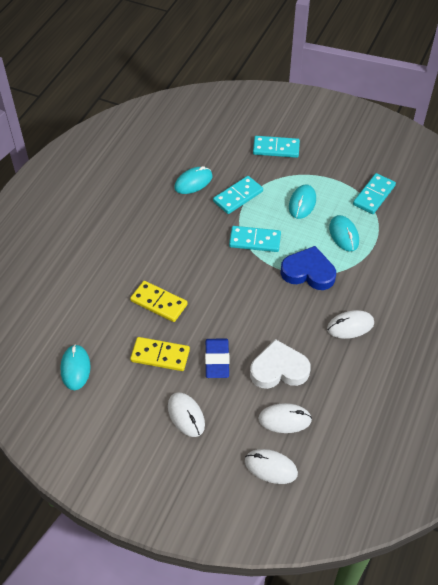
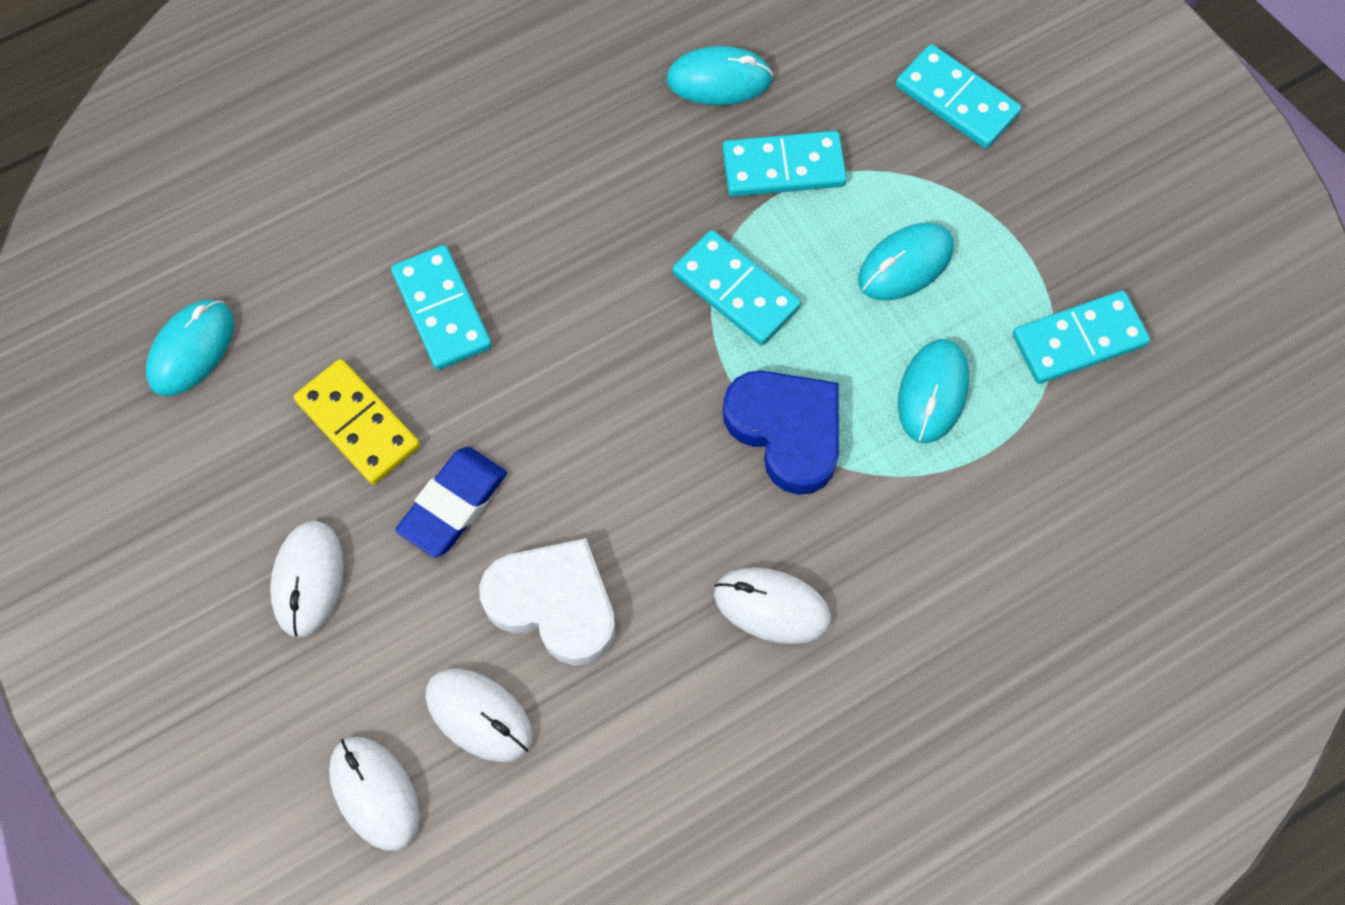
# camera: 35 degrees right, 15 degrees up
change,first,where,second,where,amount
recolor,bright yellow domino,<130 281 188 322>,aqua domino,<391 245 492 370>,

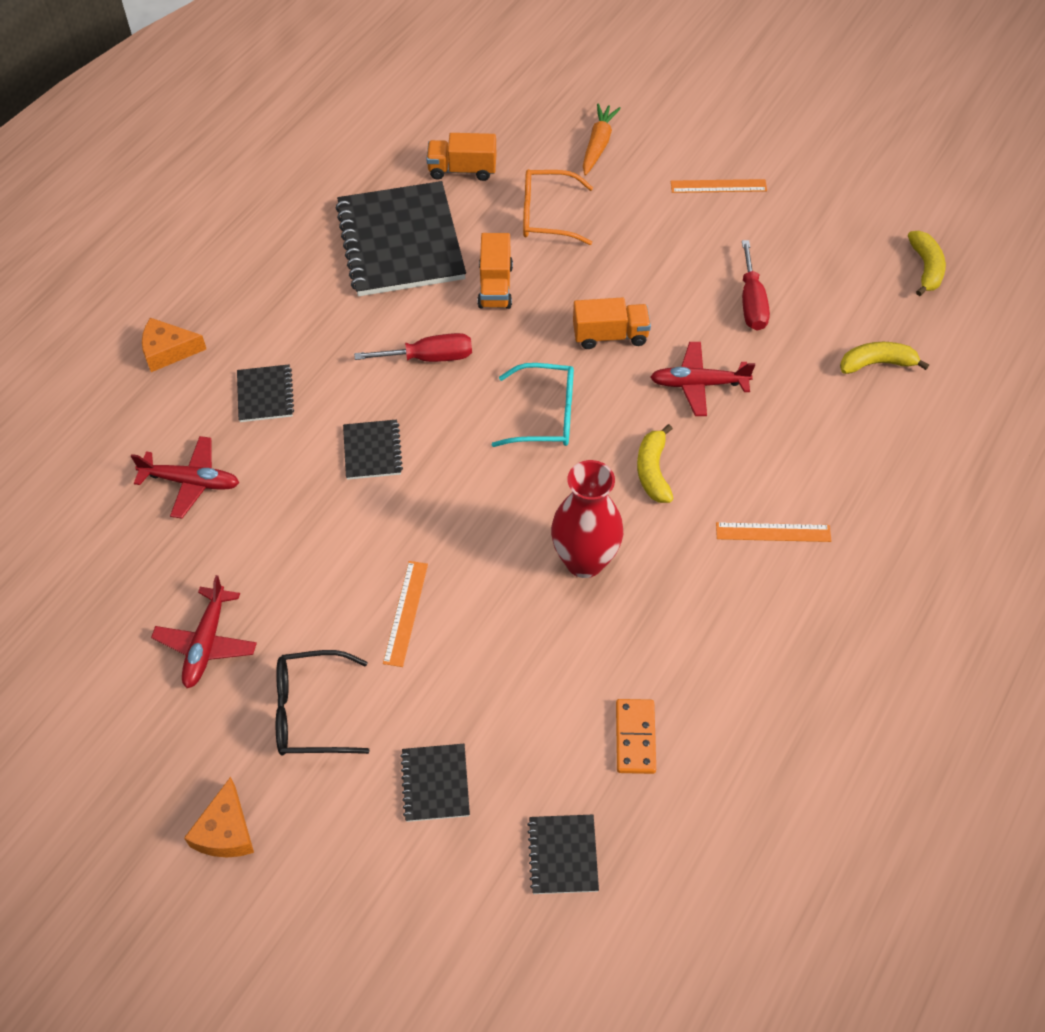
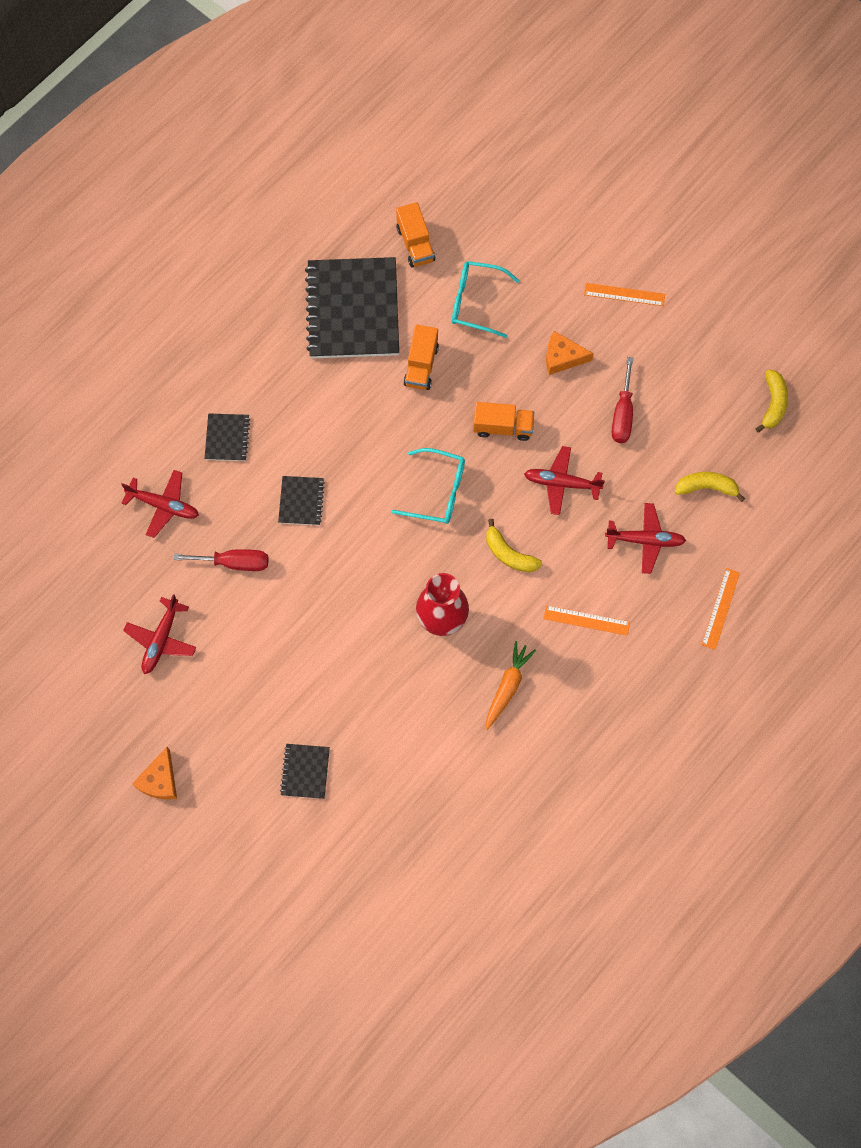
# camera: 10 degrees right, 15 degrees up
change,first,where,second,where,amount
move,scarlet flat screwdriver,<354 333 472 362>,,<173 549 268 571>,
rotate,orange toy truck,<426 133 496 181>,,<396 202 435 267>,120 degrees counterclockwise
recolor,orange glasses,<523 169 593 245>,aqua glasses,<452 261 520 338>,
rotate,bright yellow banana,<637 424 674 503>,,<486 519 542 572>,60 degrees counterclockwise
move,orange toy carrot,<583 103 621 176>,,<486 641 536 730>,
move,orange cheese wedge,<142 318 206 372>,,<546 331 594 375>,
insert,,,scarlet toy plane,<605 503 686 574>,
move,orange ruler,<383 561 428 667>,,<702 568 740 650>,
delete,black glasses,<276 650 370 756>,,,
delete,black notebook,<527 815 599 894>,,,
delete,orange domino,<616 699 656 774>,,,

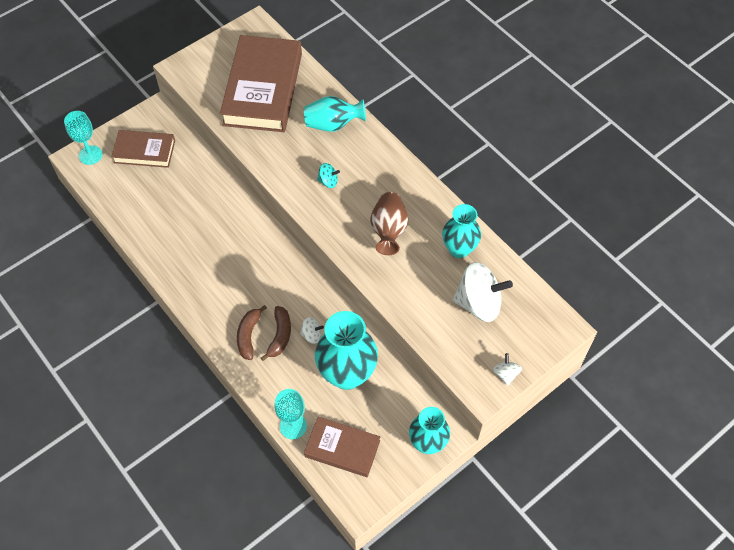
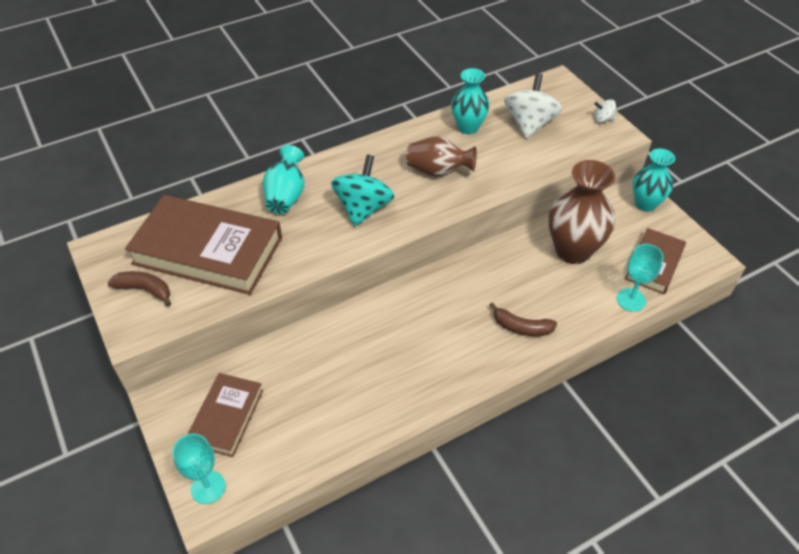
# camera: 80 degrees left, 10 degrees down
change,first,where,second,where,amount
move,dark brown banana,<261 306 291 361>,,<107 271 171 307>,
resize,aqua toy top,<317 163 340 188>,,<331 155 395 227>,x2.17
recolor,aqua flower vase,<315 311 378 390>,dark brown flower vase,<549 160 615 264>,
delete,pure white toy top,<300 317 324 344>,,,

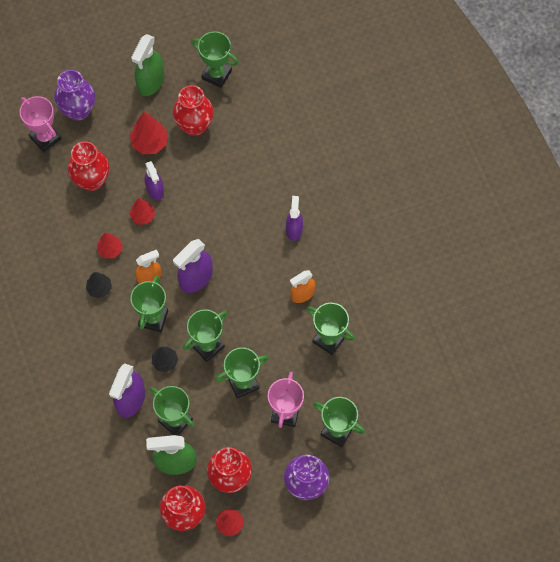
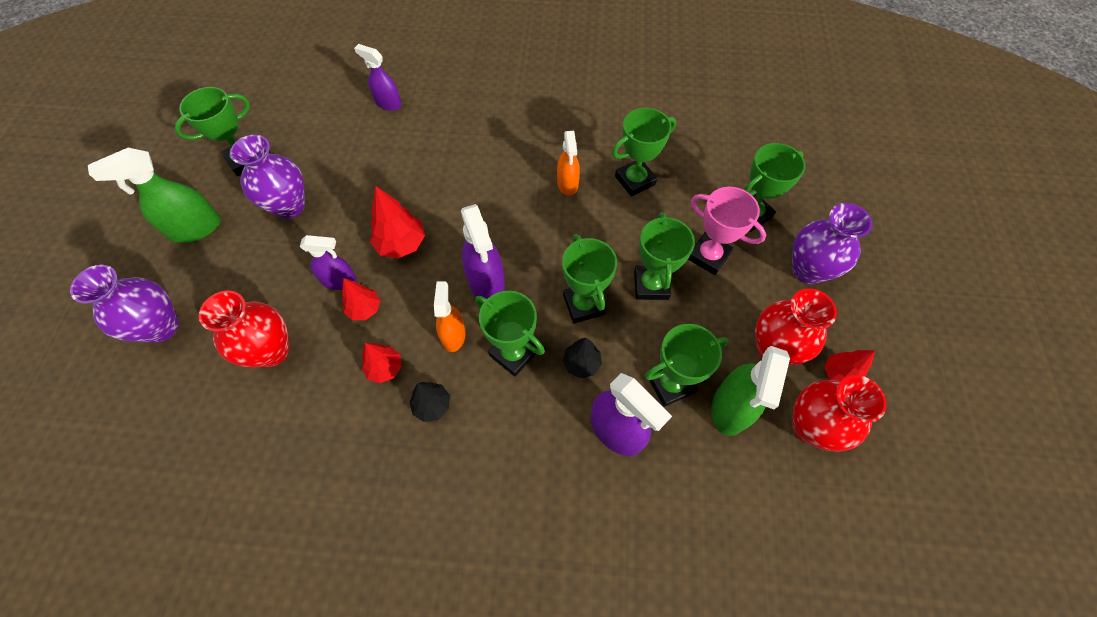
# camera: 65 degrees left, 5 degrees down
change,first,where,second,where,amount
rotate,emerald spray bottle,<131 34 164 96>,,<88 148 221 243>,105 degrees clockwise
recolor,scarlet flower vase,<173 85 214 136>,purple flower vase,<230 135 305 219>,
move,purple spray bottle,<286 196 303 241>,,<354 44 401 111>,
move,scarlet toy tree,<130 112 168 154>,,<370 186 425 258>,
delete,rose-pink trophy,<20 96 61 152>,,,

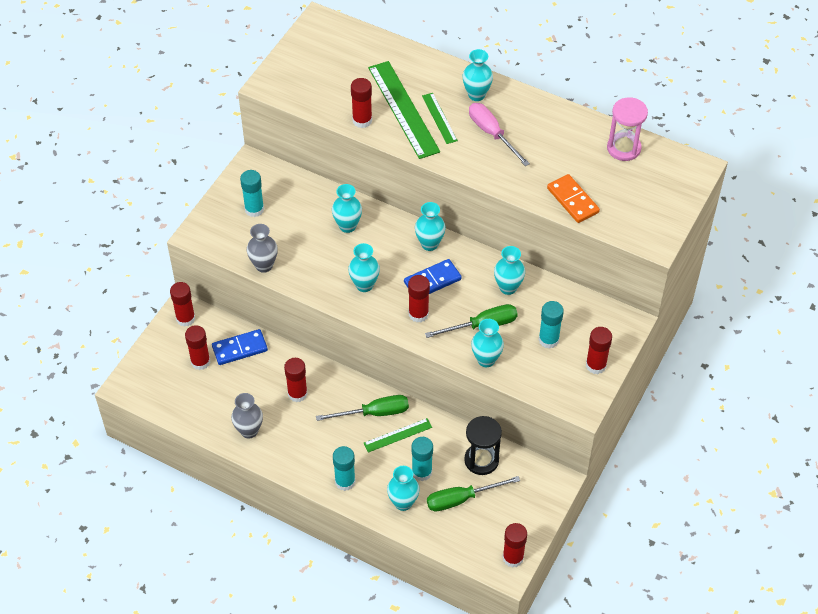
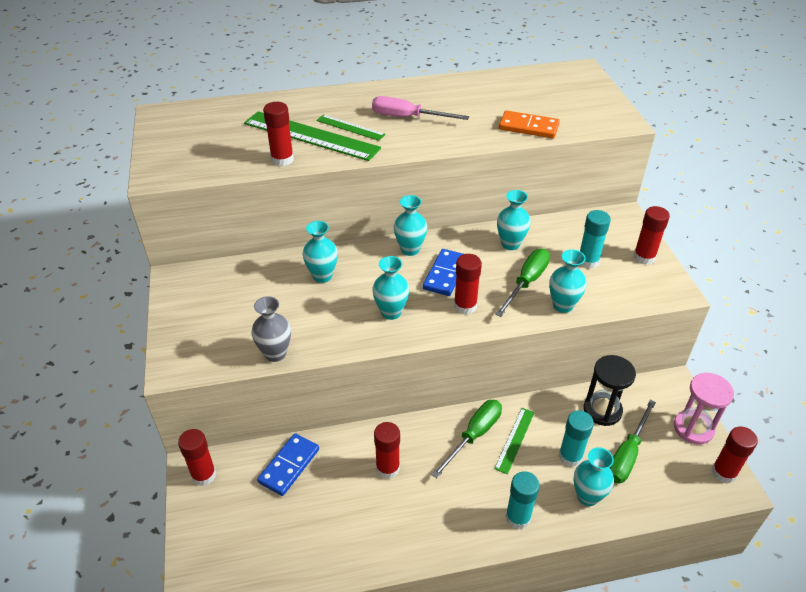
# camera: 40 degrees left, 10 degrees down
change,first,where,second,where,amount
move,rose-pink sandglass,<607 97 648 161>,,<674 373 734 445>,
delete,scarlet stick of glue,<185 325 210 370>,,,
delete,gray flower vase,<231 393 263 439>,,,
delete,aqua stick of glue,<240 170 264 217>,,,
delete,aqua flower vase,<463 49 493 101>,,,

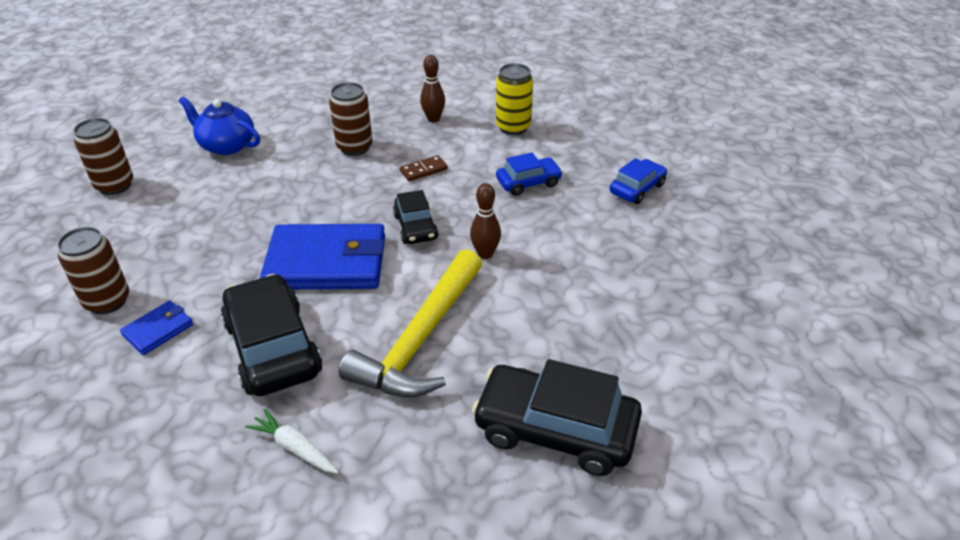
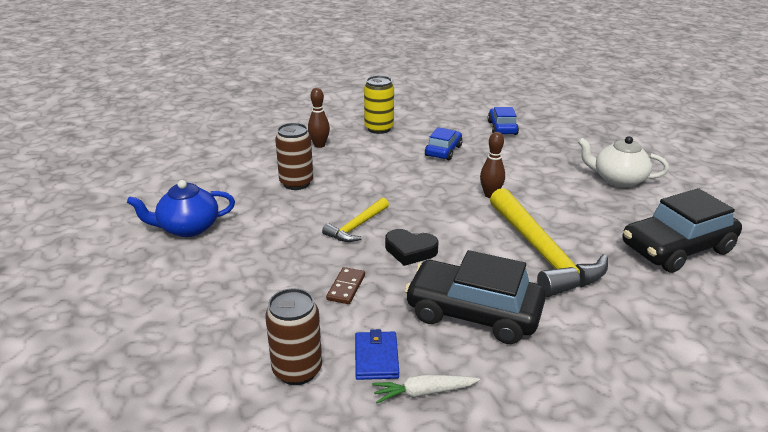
# camera: 45 degrees left, 10 degrees down
change,first,where,second,where,amount
insert,,,bright yellow carpenter's hammer,<322 198 389 242>,
move,dark brown domino,<400 155 448 181>,,<326 267 365 304>,
move,pure white toy carrot,<245 408 339 474>,,<372 375 480 403>,
replace,royal blue wallet,<260 224 385 289>,black love heart,<385 229 439 266>,
insert,,,pure white tea pot,<578 136 669 188>,
delete,dark brown soda can,<74 118 133 195>,,,
delete,black car,<393 190 439 244>,,,

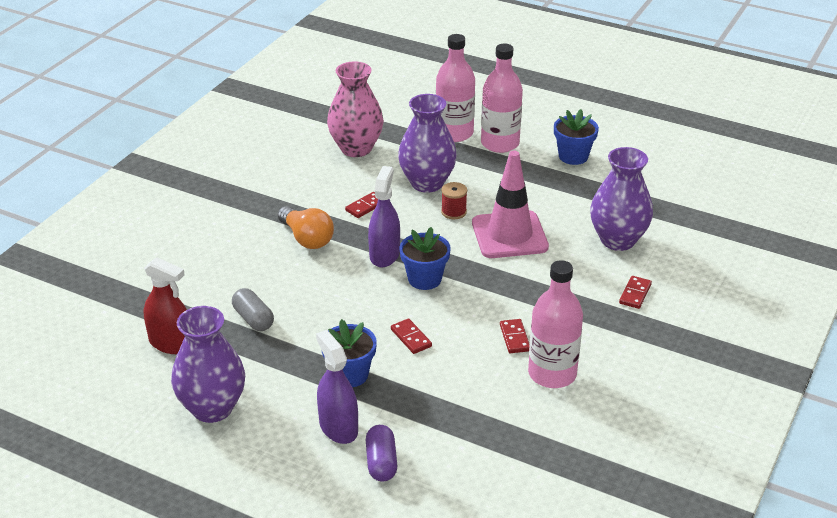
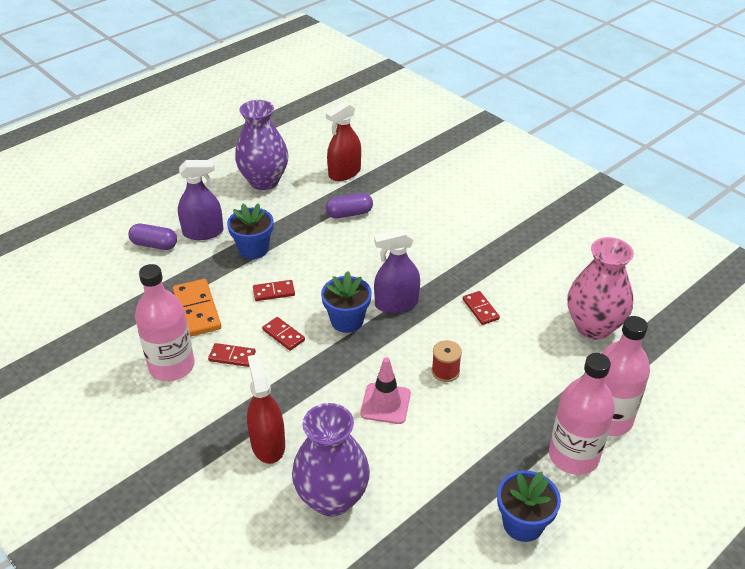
# camera: 110 degrees right, 5 degrees up
change,first,where,second,where,amount
insert,,,orange domino,<173 279 221 337>,
insert,,,scarlet spray bottle,<247 354 285 464>,
move,scarlet domino,<619 276 652 309>,,<262 317 305 351>,
recolor,gray pill shape,<232 288 274 331>,purple pill shape,<326 193 373 218>,
resize,rose-pink safety cone,<472 151 549 258>,,<360 357 411 424>,x0.60
rotate,purple spray bottle,<368 166 400 267>,,<374 229 420 313>,135 degrees clockwise
delete,orange light bulb,<278 206 334 249>,,,
delete,purple flower vase,<398 94 457 193>,,,

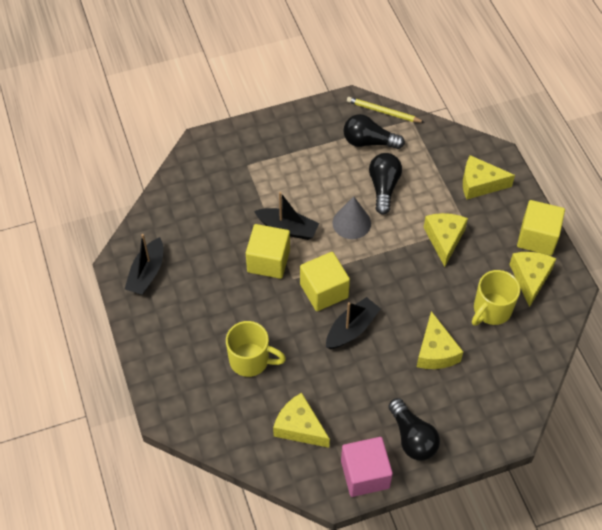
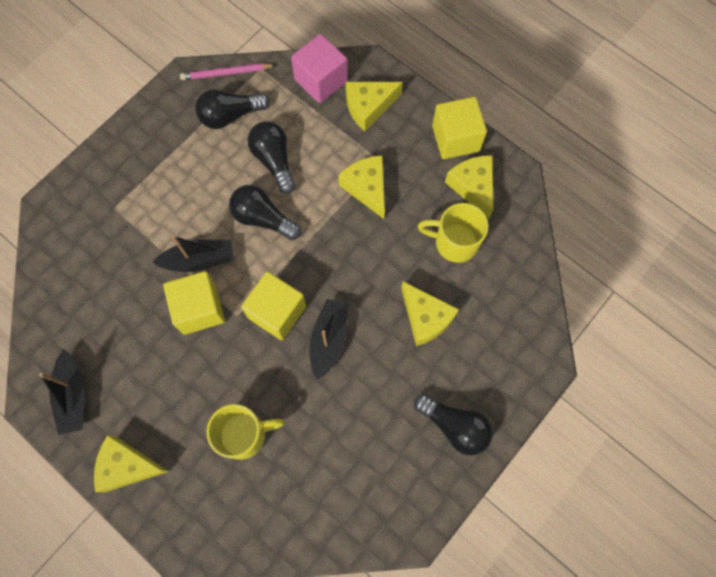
# camera: 30 degrees left, 15 degrees up
change,first,where,second,where,amount
move,bright yellow cheese wedge,<273 393 330 448>,,<94 435 169 492>,
recolor,bright yellow wooden pencil,<347 97 425 123>,rose-pink wooden pencil,<180 63 276 80>,
replace,gray cone shape,<333 196 371 239>,black light bulb,<229 185 301 240>,
move,rose-pink block,<341 437 393 497>,,<291 34 348 103>,
rotate,bright yellow tea mug,<472 270 520 326>,,<418 203 488 263>,90 degrees clockwise

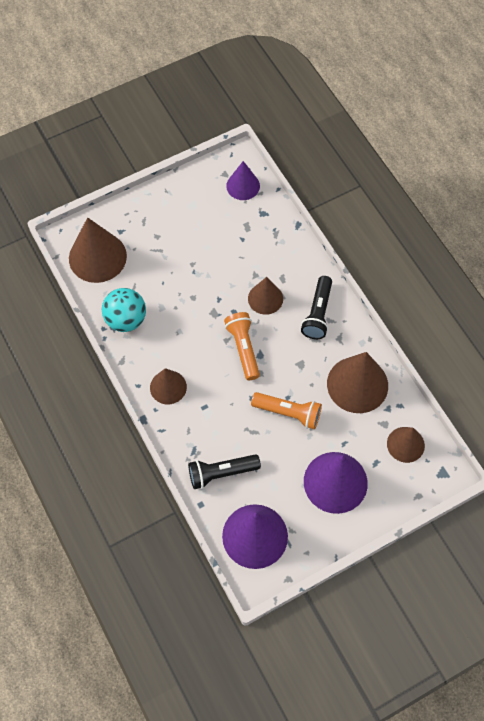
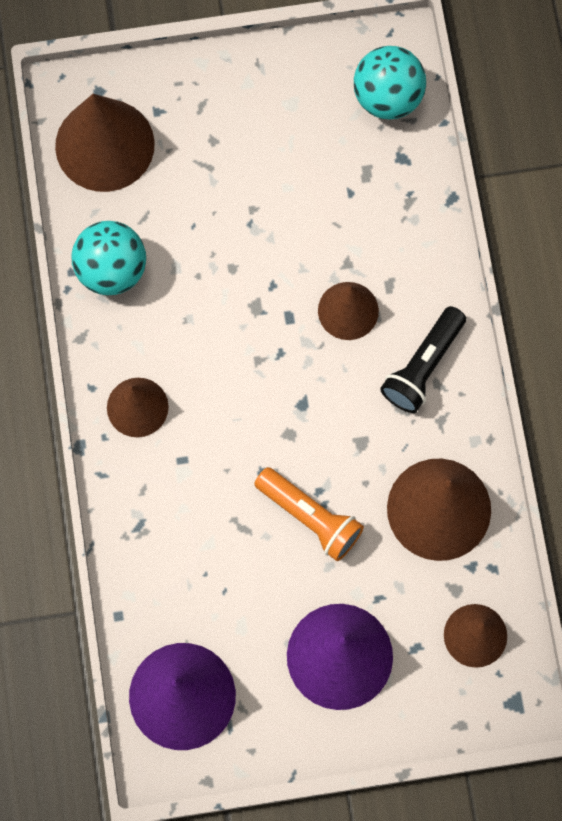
# camera: 20 degrees right, 10 degrees up
change,first,where,second,where,amount
replace,purple cone shape,<226 161 260 200>,aqua ball,<354 46 426 119>,
delete,black pocket torch,<188 454 261 489>,,,
delete,orange pocket torch,<224 312 260 380>,,,

